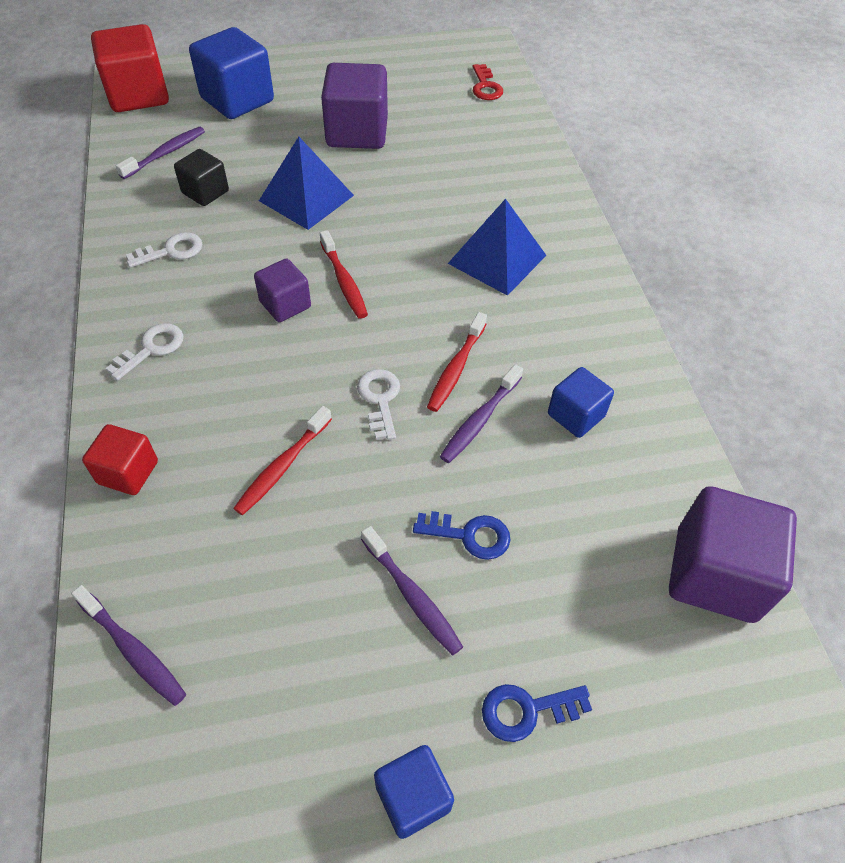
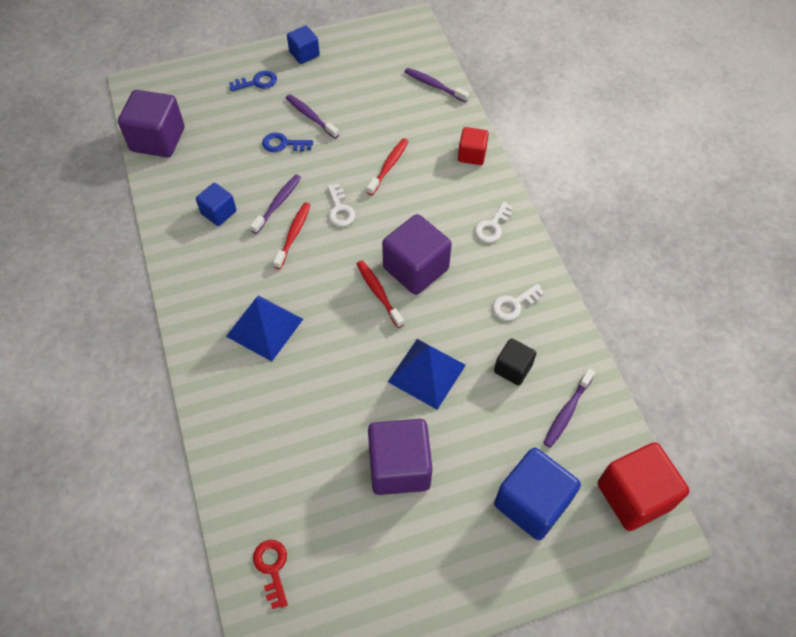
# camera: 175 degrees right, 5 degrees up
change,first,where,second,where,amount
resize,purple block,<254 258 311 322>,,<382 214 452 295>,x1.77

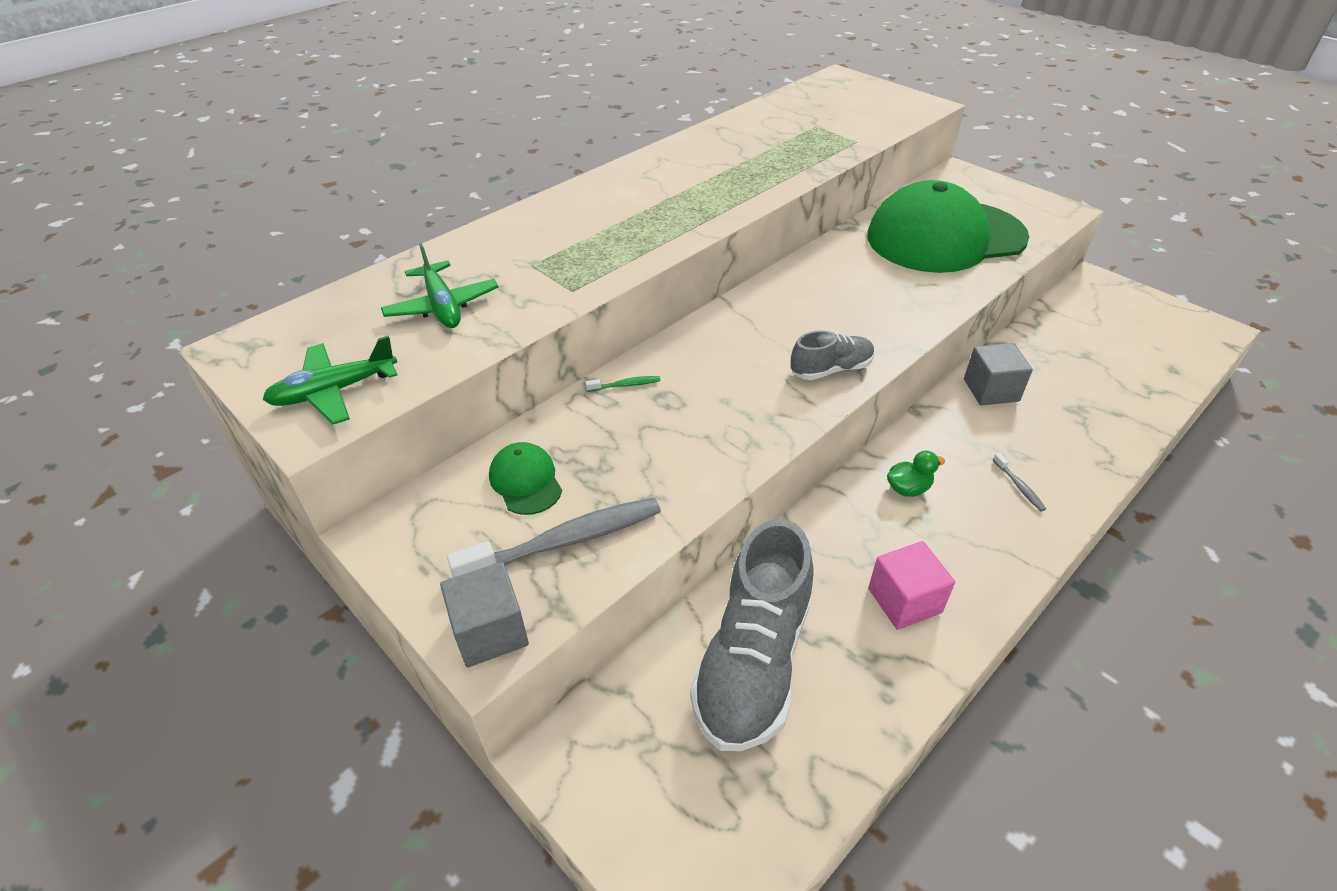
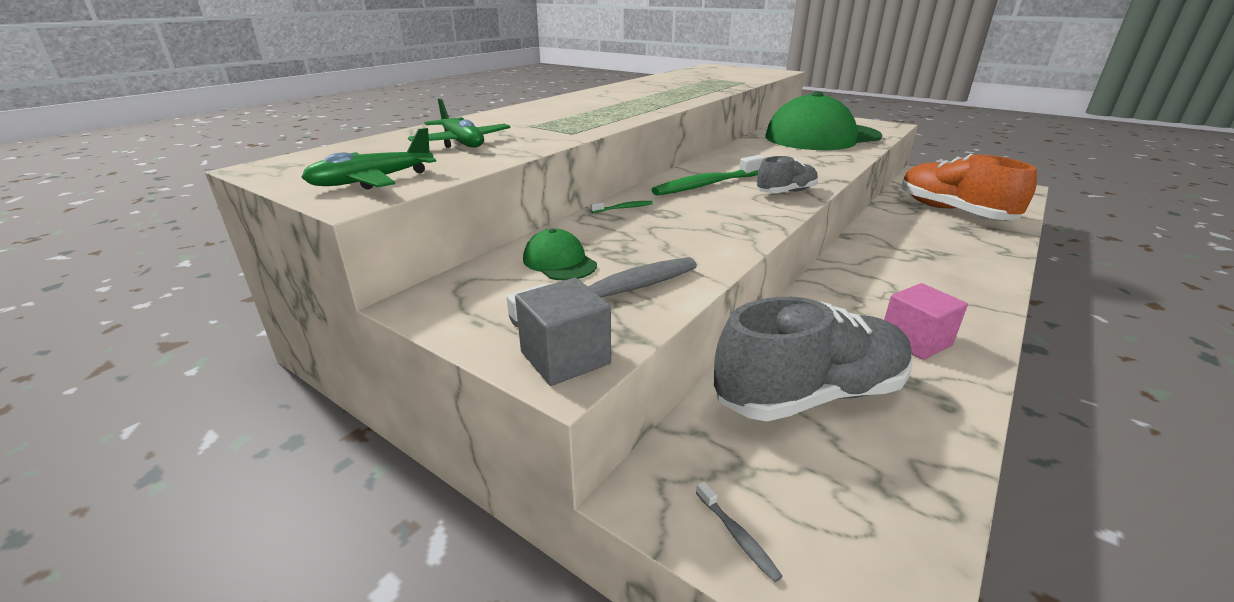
# camera: 10 degrees left, 15 degrees down
change,first,where,second,where,amount
insert,,,emerald tooth brush,<652 155 766 196>,
move,gray tooth brush,<993 453 1046 512>,,<696 481 783 583>,
rotate,gray lace-up shoe,<690 519 814 751>,,<714 297 912 422>,120 degrees counterclockwise
insert,,,orange lace-up shoe,<902 154 1037 220>,
delete,emerald duck,<887 451 945 497>,,,
delete,gray block,<964 343 1033 405>,,,

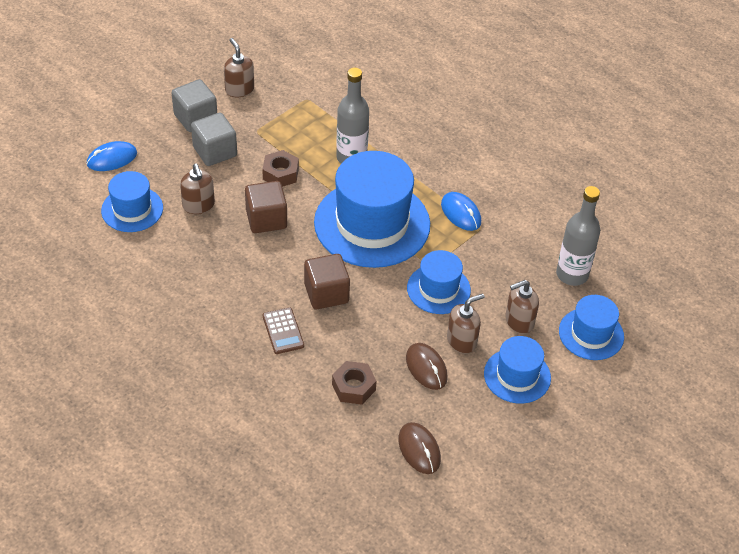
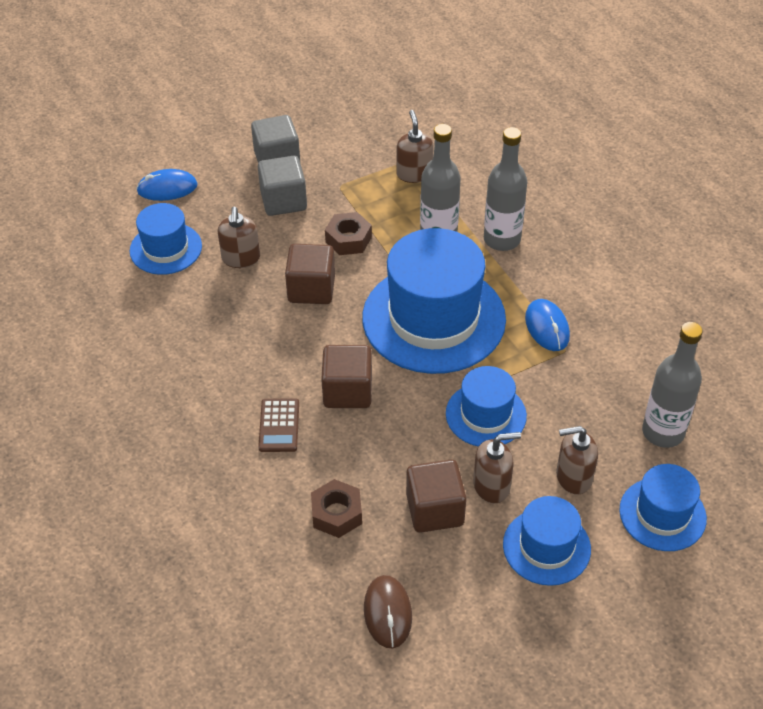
# camera: 20 degrees right, 0 degrees up
change,first,where,second,where,amount
move,dark brown soap pump,<224 38 254 97>,,<396 110 434 183>,
replace,dark brown computer mouse,<406 343 448 390>,dark brown block,<406 460 466 533>,
insert,,,gray flask,<484 127 527 251>,

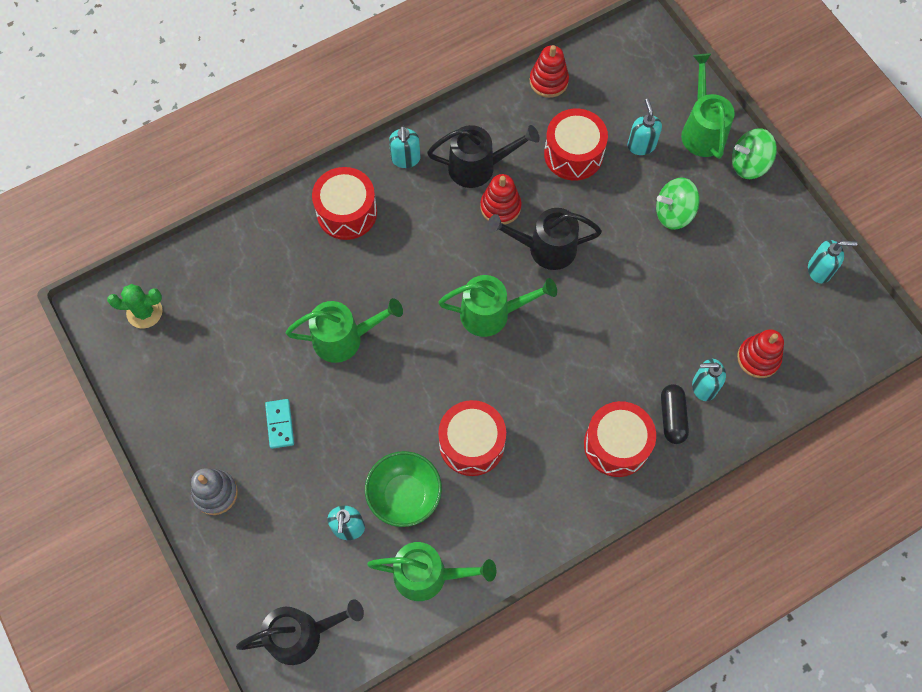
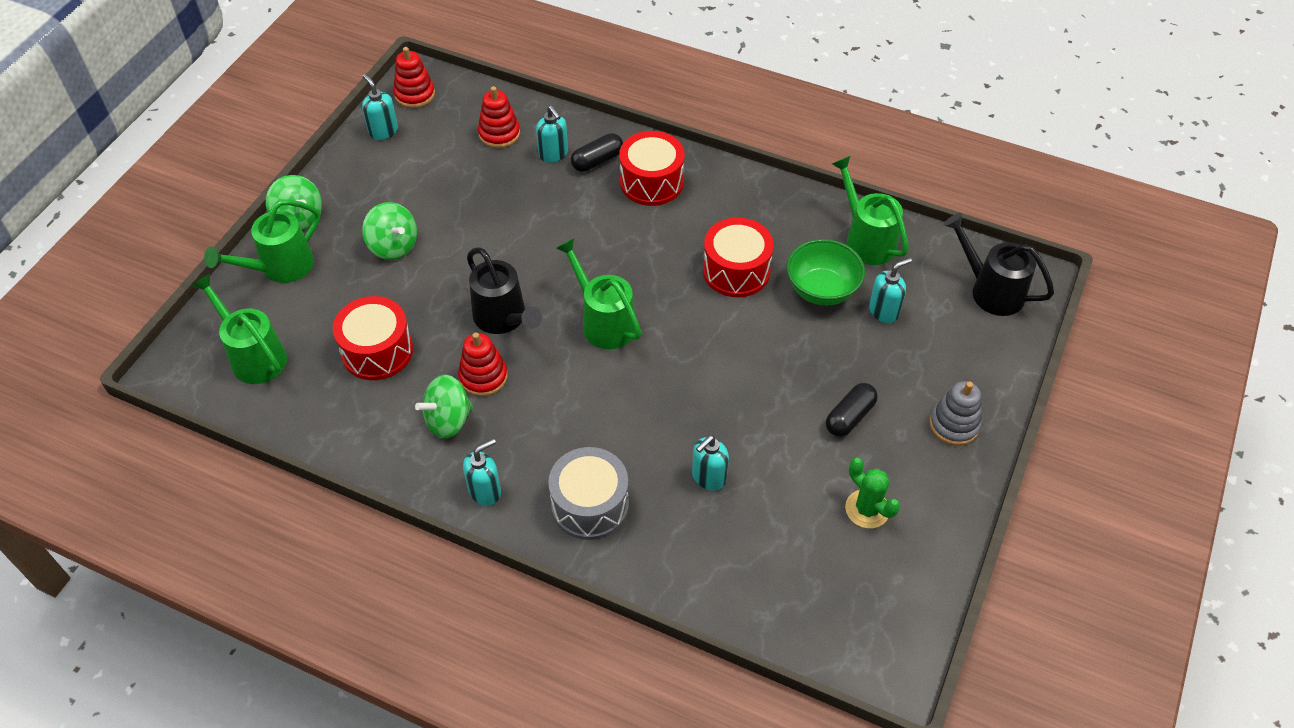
# camera: 125 degrees left, 15 degrees down
change,first,where,second,where,amount
move,emerald watering can,<286 298 403 363>,,<191 274 287 384>,
move,scarlet ring stacker,<530 45 569 98>,,<393 47 435 108>,
replace,black watering can,<427 125 540 188>,emerald toy top,<415 375 473 439>,
recolor,scarlet drum,<312 167 377 240>,gray drum,<548 447 629 540>,
move,aqua soap pump,<627 99 662 155>,,<692 435 729 491>,
replace,aqua domino,<265 399 294 449>,black pill shape,<826 383 878 437>,
move,emerald prickly plant,<107 284 163 329>,,<845 458 900 528>,

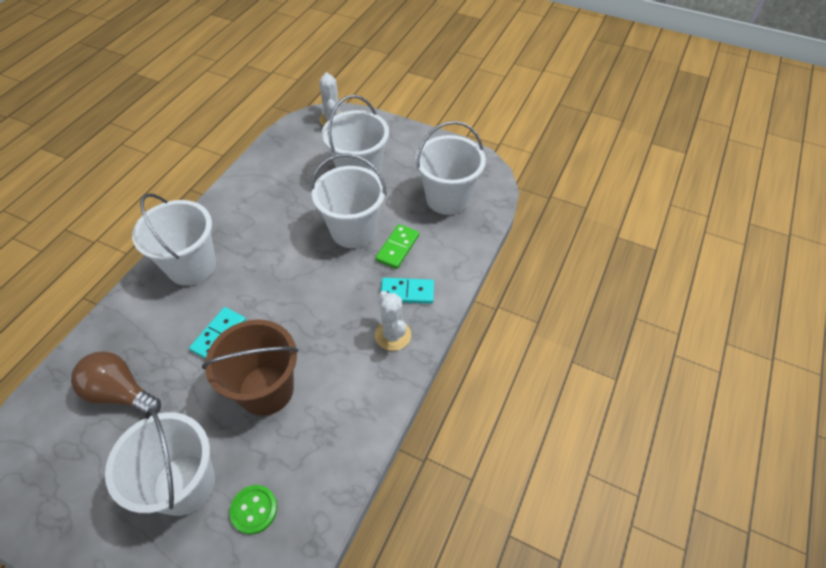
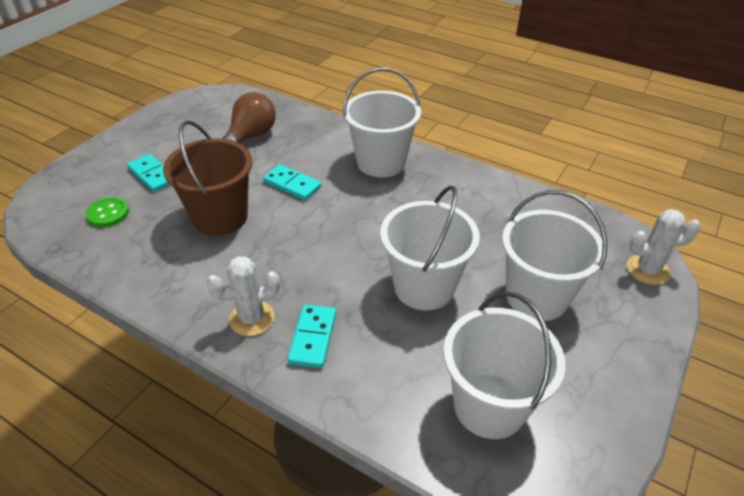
# camera: 95 degrees right, 10 degrees down
change,first,where,second,where,amount
replace,pure white bucket,<105 408 215 516>,aqua domino,<127 154 170 192>,
delete,emerald domino,<376 224 419 269>,,,

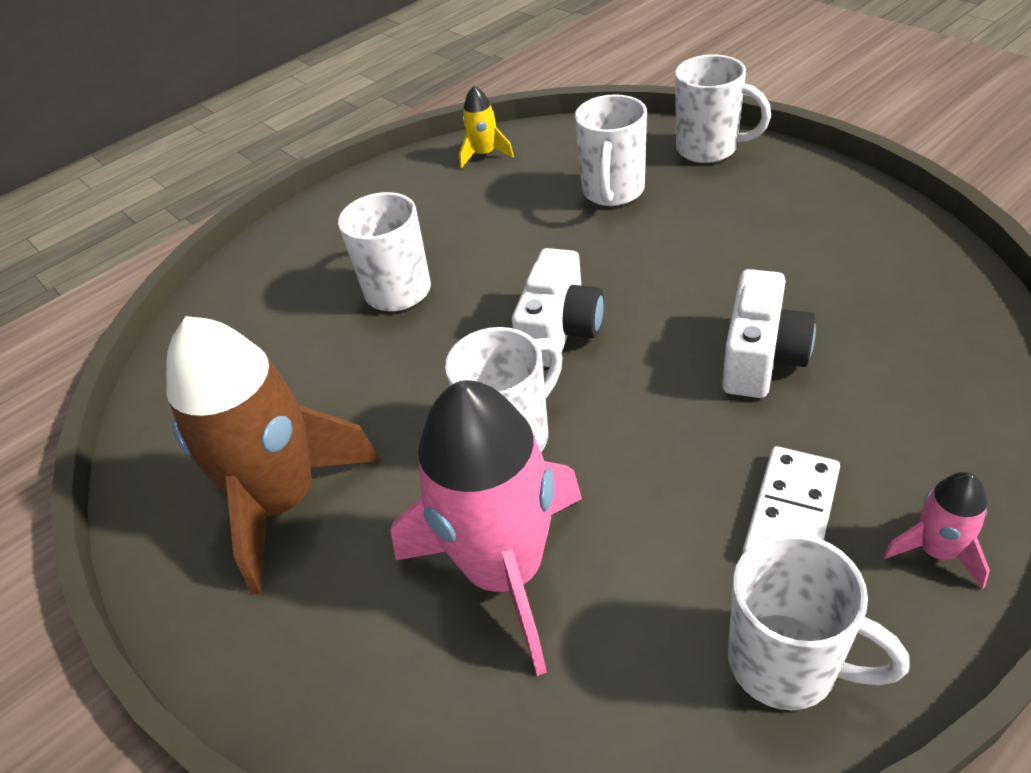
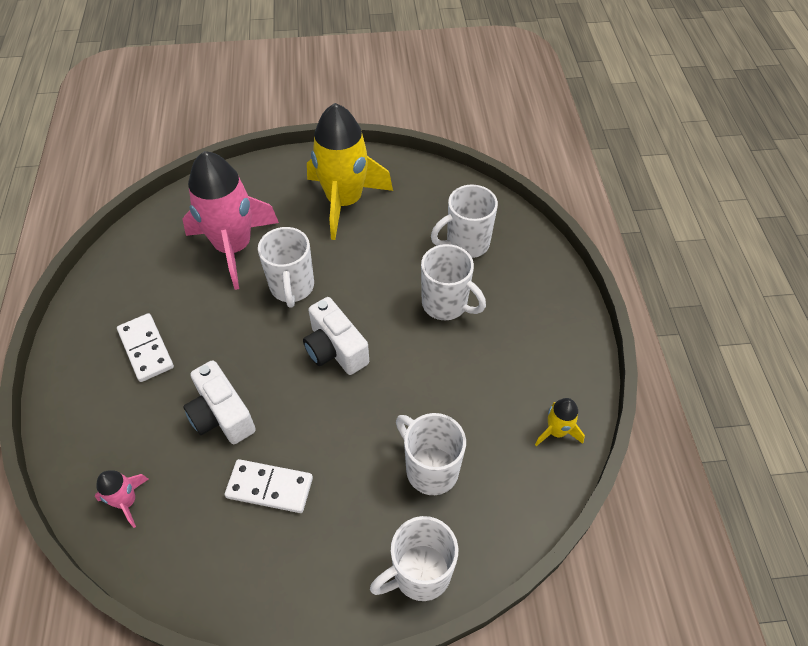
# camera: 120 degrees right, 10 degrees up
change,first,where,second,where,amount
move,rose-pink spaceship,<883 472 990 589>,,<95 471 148 528>,
insert,,,pure white domino,<225 459 313 513>,
recolor,dark brown spaceship,<166 316 381 594>,bright yellow spaceship,<307 103 393 240>,
move,pure white tea mug,<728 533 909 710>,,<431 185 498 258>,

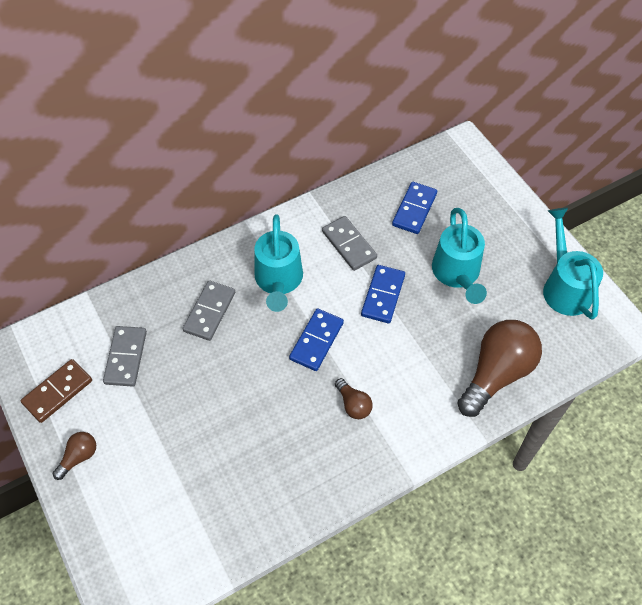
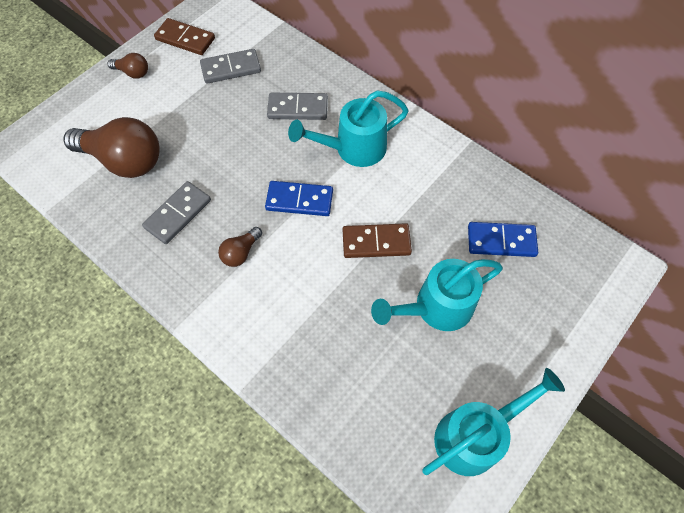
# camera: 70 degrees right, 5 degrees up
change,first,where,second,where,amount
move,dark brown light bulb,<457 320 542 417>,,<63 117 160 178>,
move,gray domino,<322 216 377 271>,,<142 181 211 244>,
recolor,royal blue domino,<361 265 405 323>,dark brown domino,<343 223 412 258>,

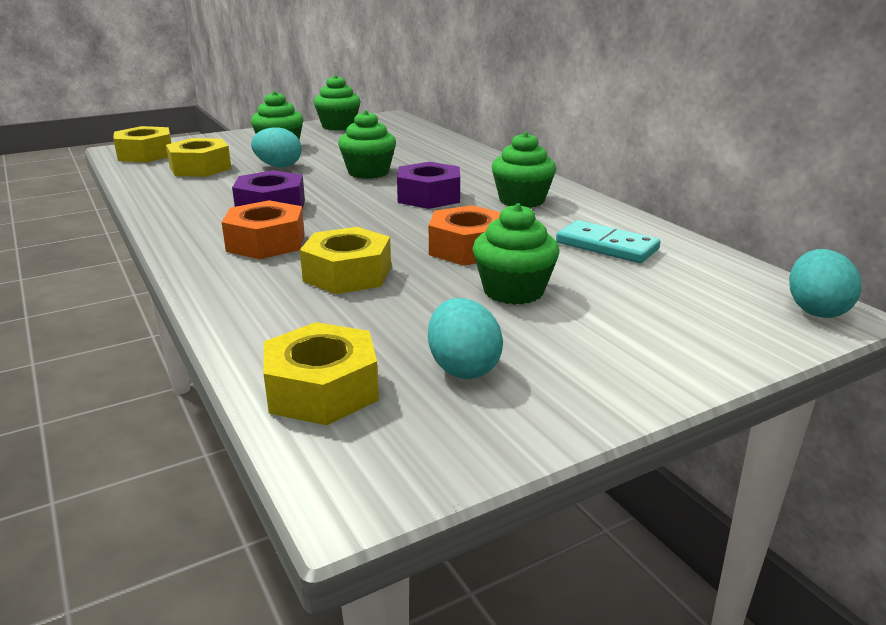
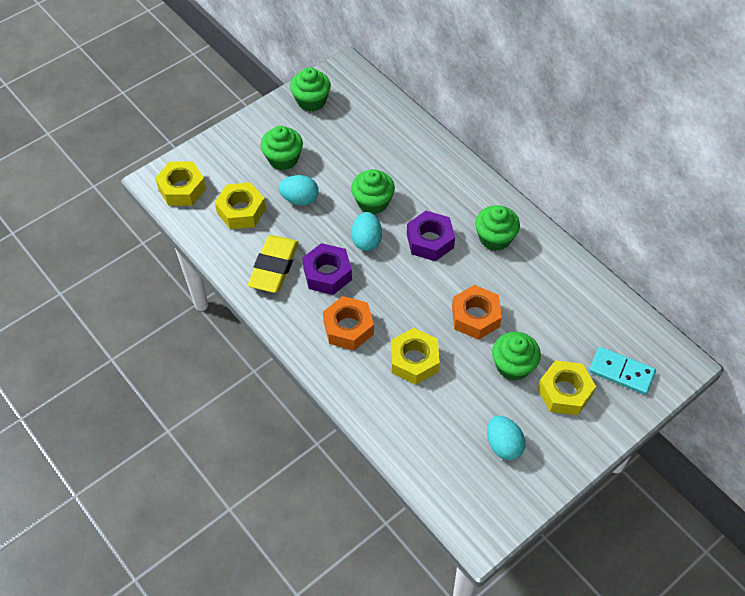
# camera: 10 degrees left, 30 degrees up
change,first,where,second,where,amount
insert,,,bright yellow eraser,<248 235 299 293>,
move,aqua egg shape,<789 249 861 318>,,<352 212 382 251>,
move,bright yellow hex nut,<263 322 379 425>,,<537 360 596 415>,
move,aqua domino,<556 220 660 263>,,<589 347 656 395>,

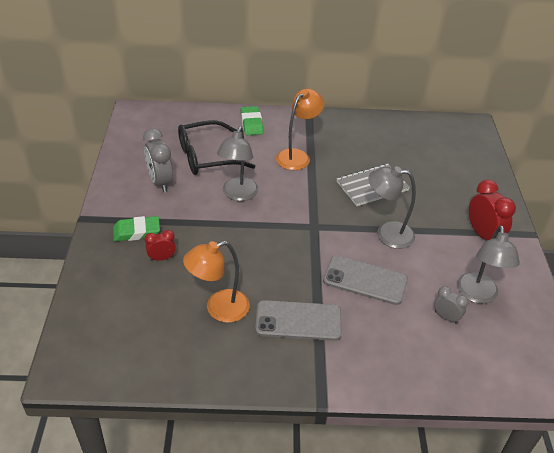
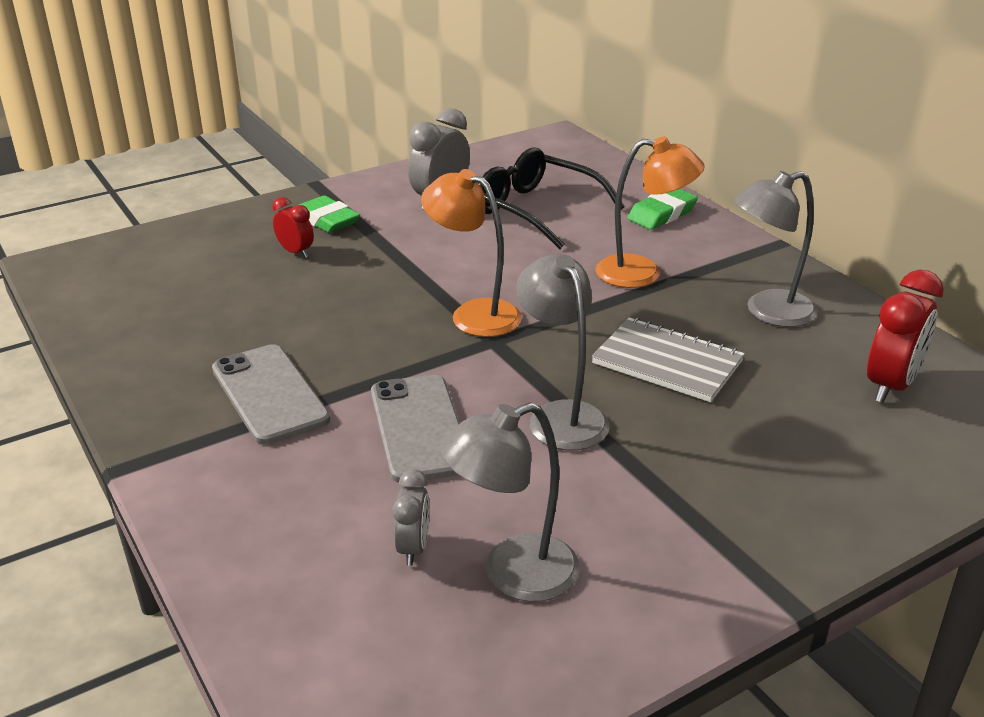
# camera: 60 degrees right, 10 degrees down
change,first,where,second,where,amount
move,orange lamp,<183 241 250 323>,,<421 169 522 337>,
move,gray lamp,<217 126 258 201>,,<734 171 817 327>,
move,scarlet bedside clock,<469 180 516 240>,,<867 269 944 403>,

